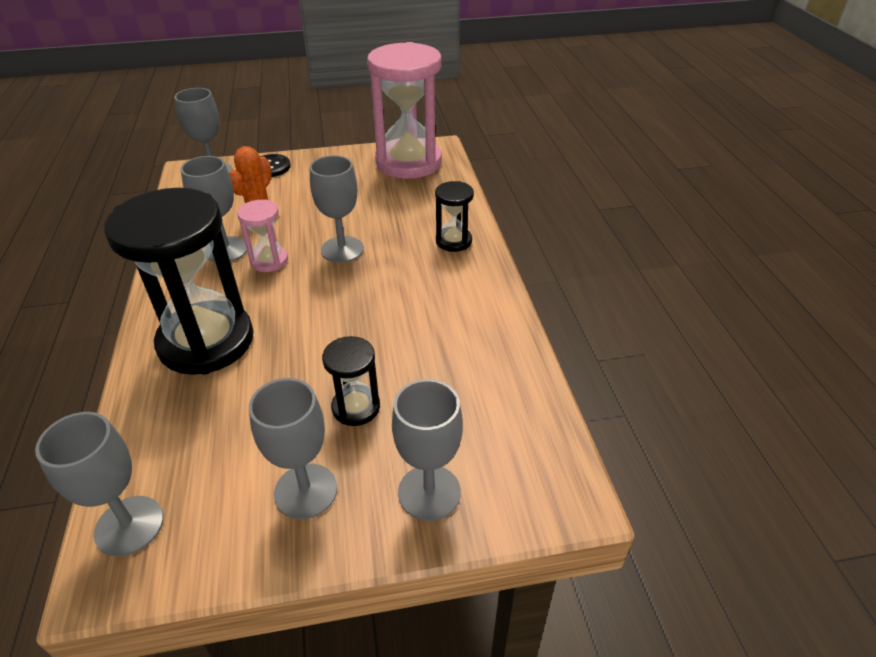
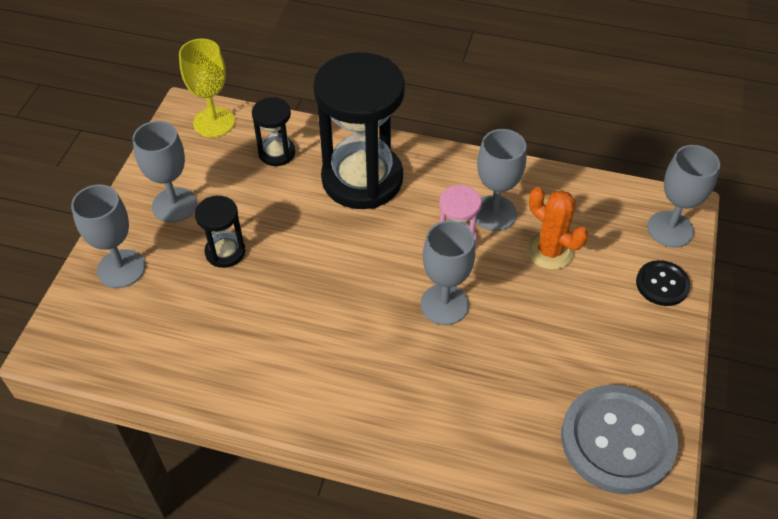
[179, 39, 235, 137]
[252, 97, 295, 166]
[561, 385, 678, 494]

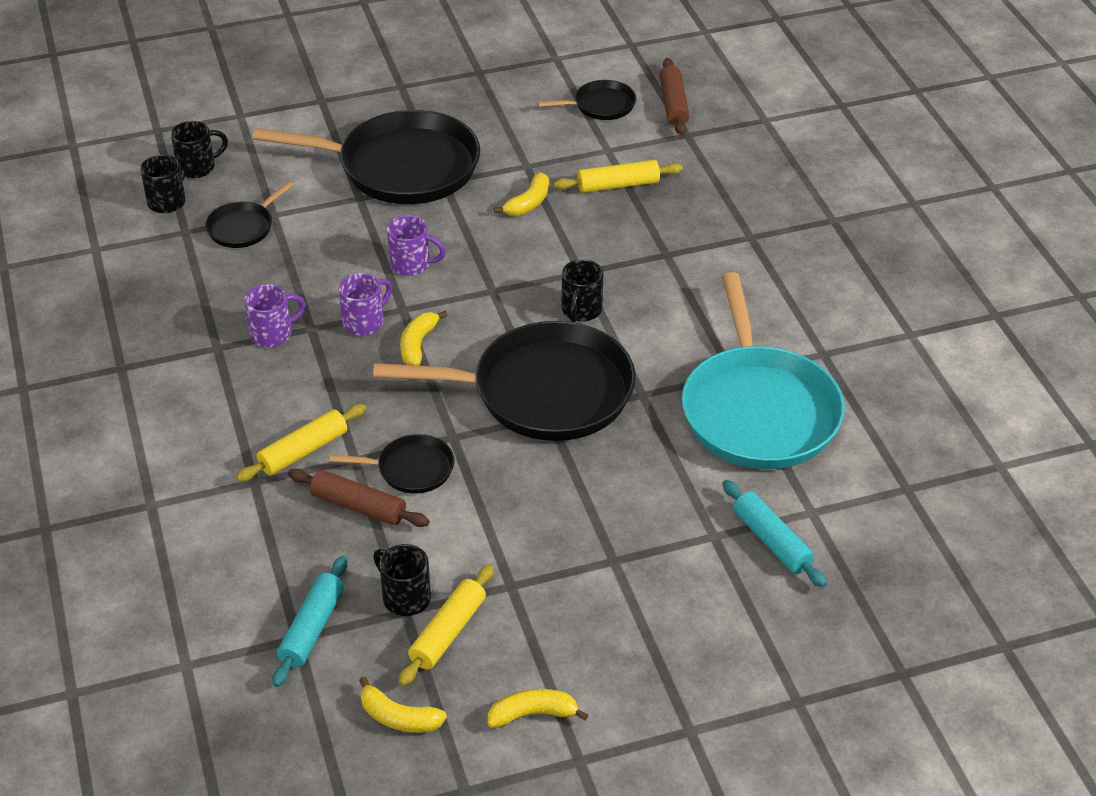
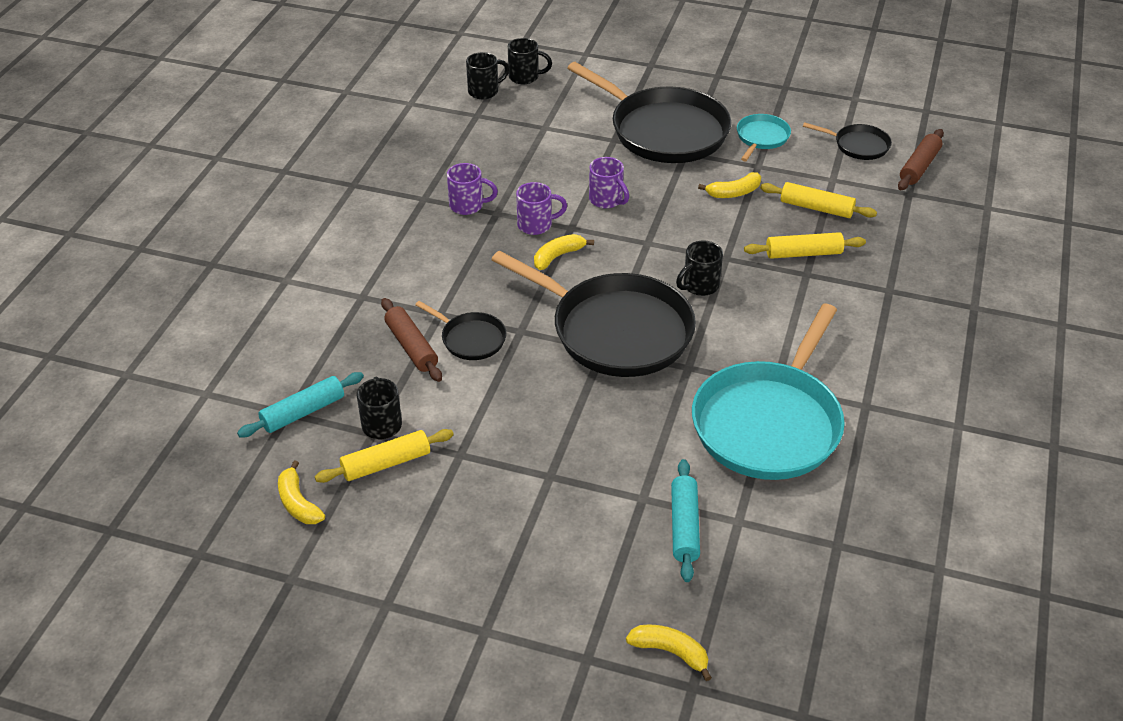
[626, 625, 712, 681]
[737, 114, 791, 161]
[744, 232, 866, 259]
[205, 181, 294, 248] (first image)

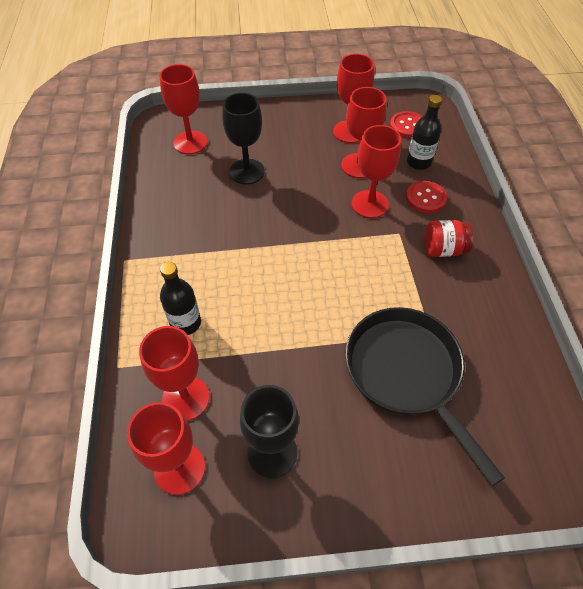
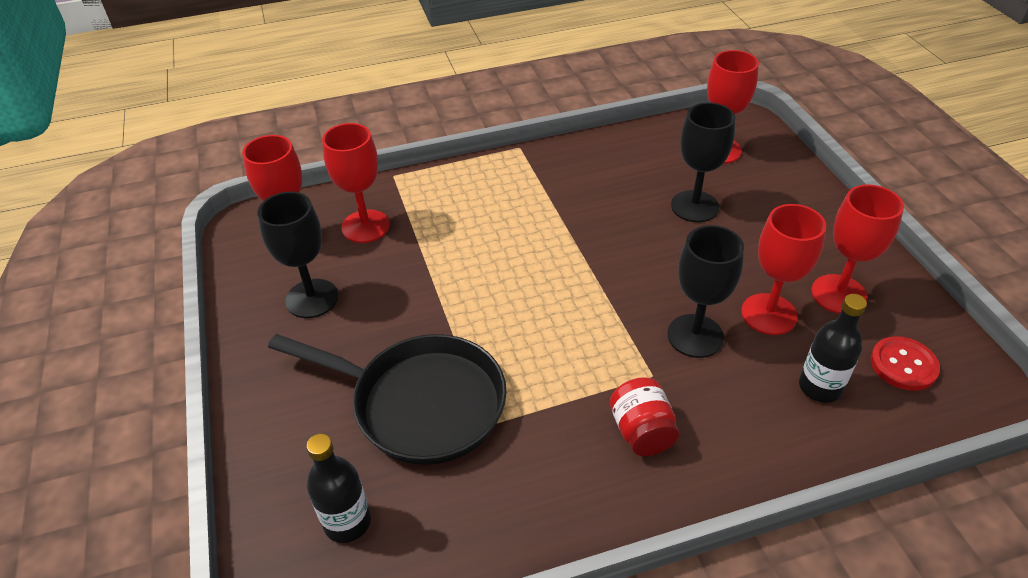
[268, 334, 507, 465]
[306, 434, 371, 543]
[667, 225, 744, 358]
[406, 181, 447, 213] (first image)

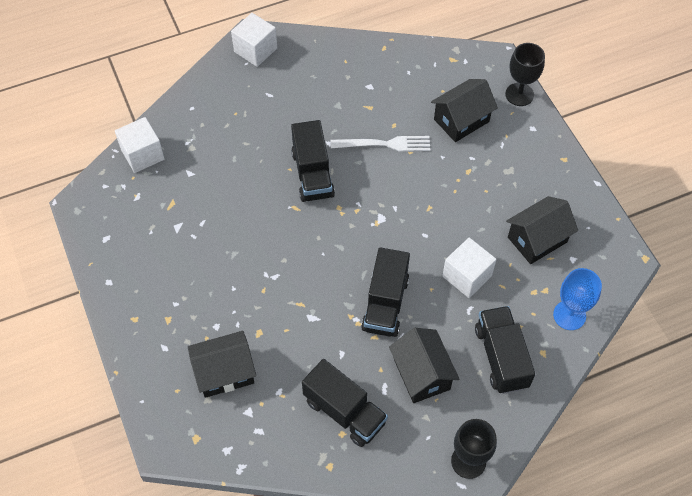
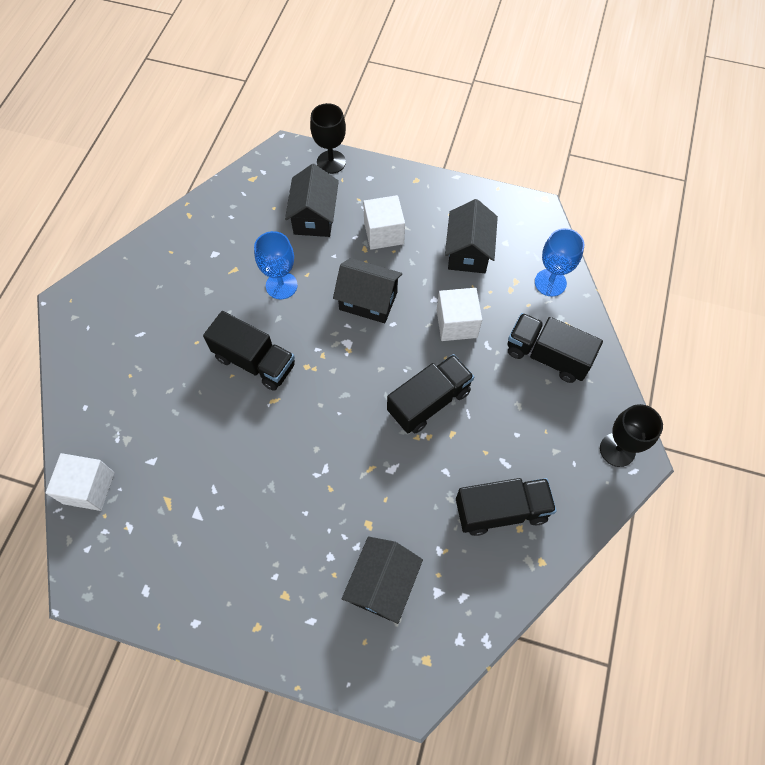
[254, 231, 298, 299]
[333, 258, 402, 323]
[363, 195, 405, 250]
[387, 354, 474, 433]

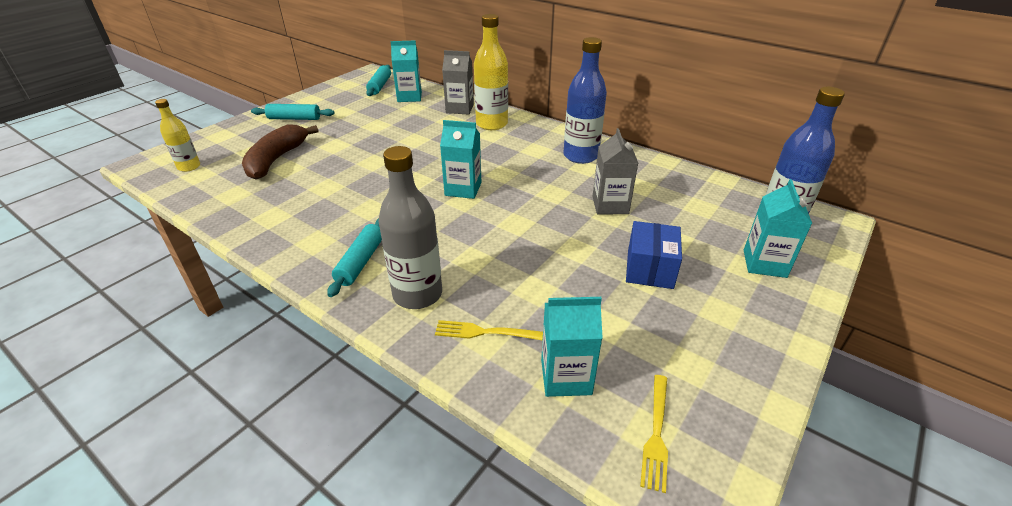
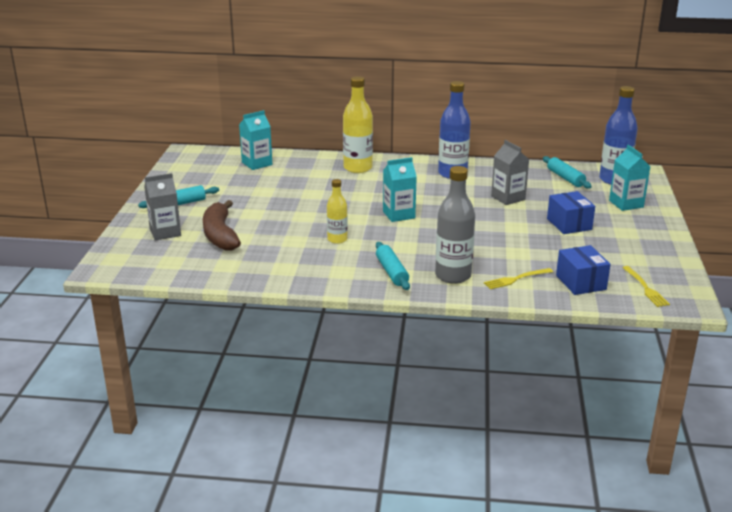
[144, 173, 181, 241]
[327, 179, 348, 244]
[543, 156, 592, 189]
[556, 245, 611, 295]

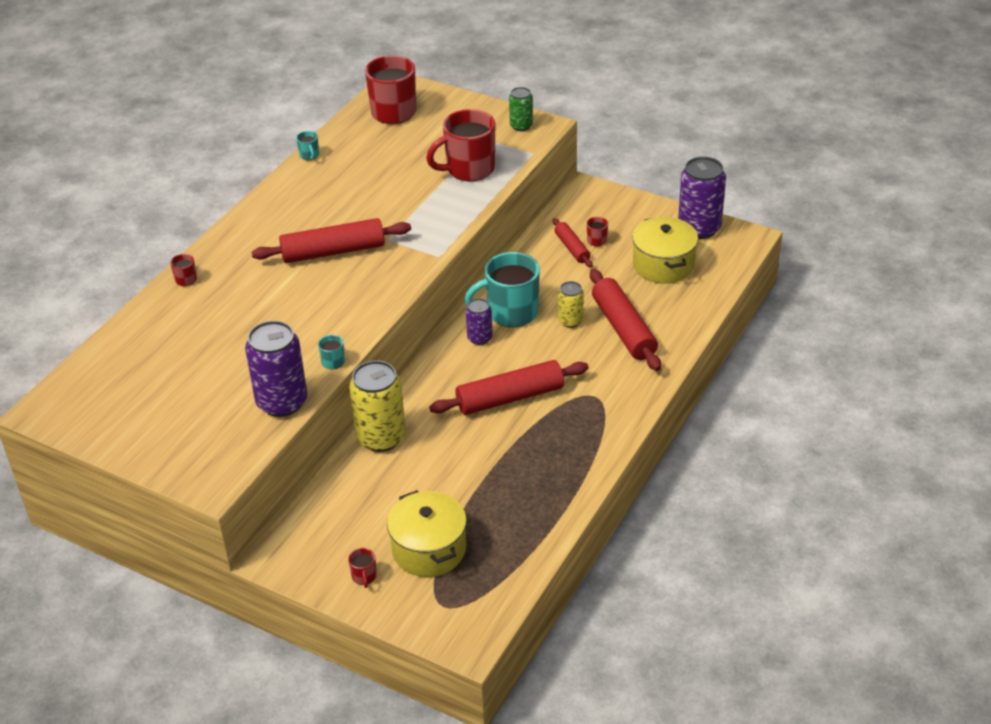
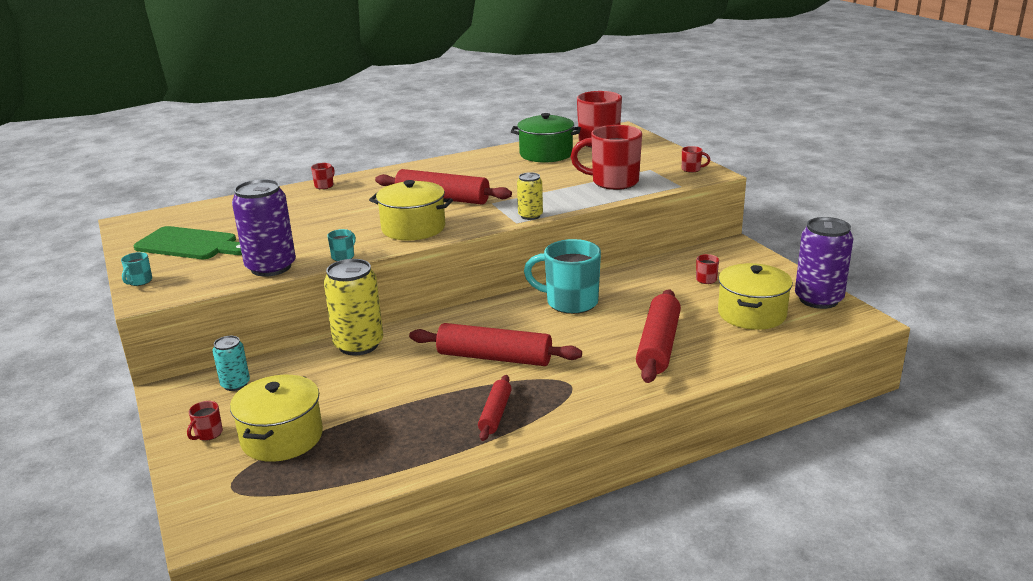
[121, 252, 152, 286]
[134, 226, 242, 259]
[213, 336, 250, 391]
[369, 180, 453, 241]
[478, 375, 512, 441]
[511, 113, 581, 163]
[517, 172, 543, 220]
[682, 146, 710, 173]
[466, 298, 493, 345] (first image)

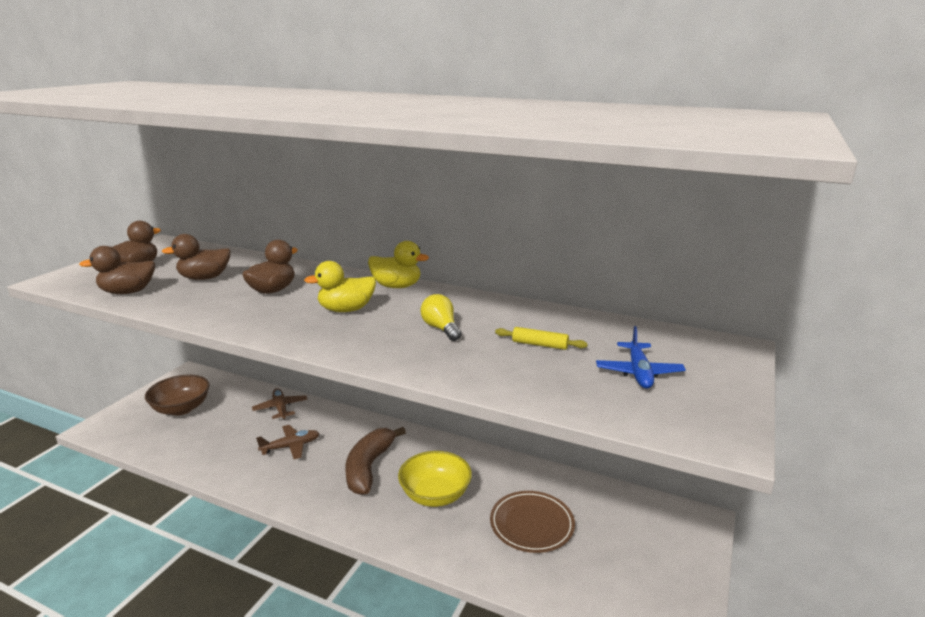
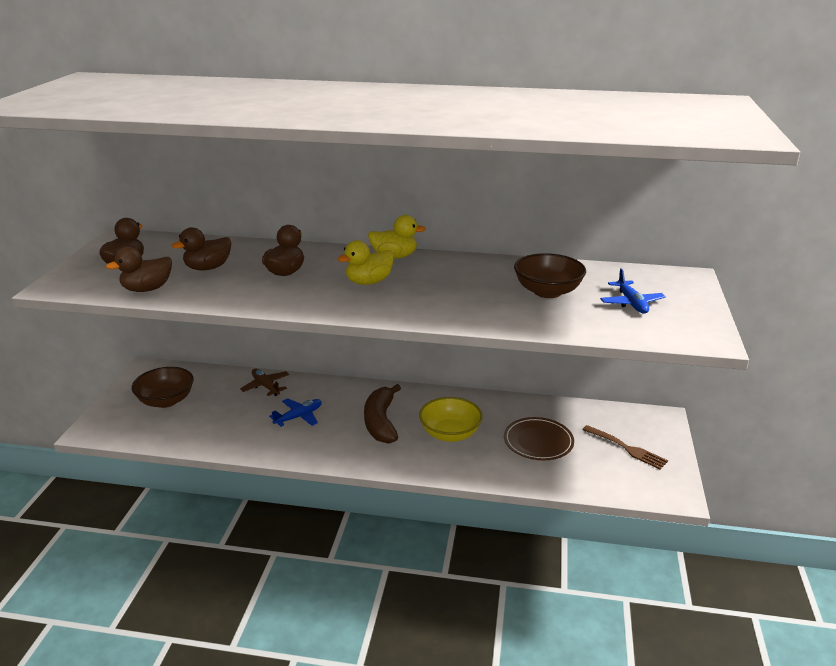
[269, 398, 322, 427]
[514, 253, 586, 298]
[583, 425, 668, 469]
[421, 294, 461, 341] (first image)

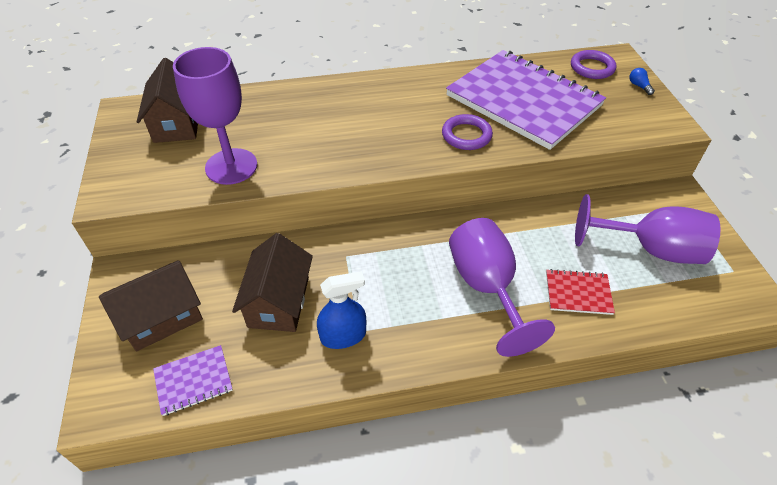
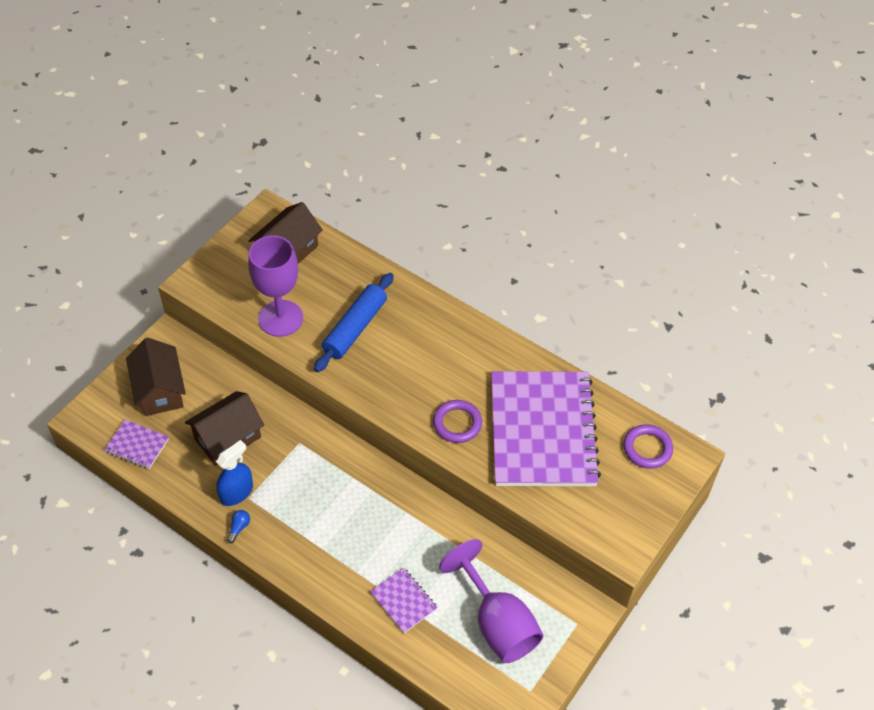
[126, 338, 186, 416]
[216, 440, 253, 506]
[227, 510, 250, 543]
[314, 273, 394, 372]
[370, 567, 438, 633]
[449, 218, 555, 357] (first image)

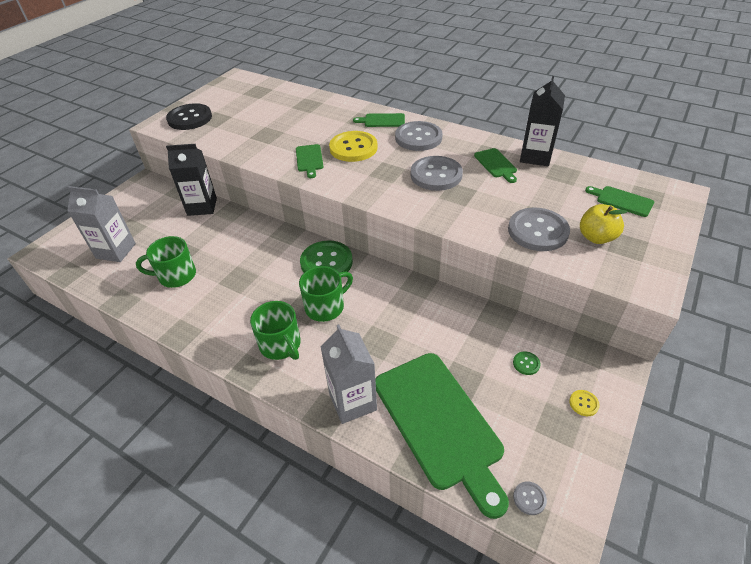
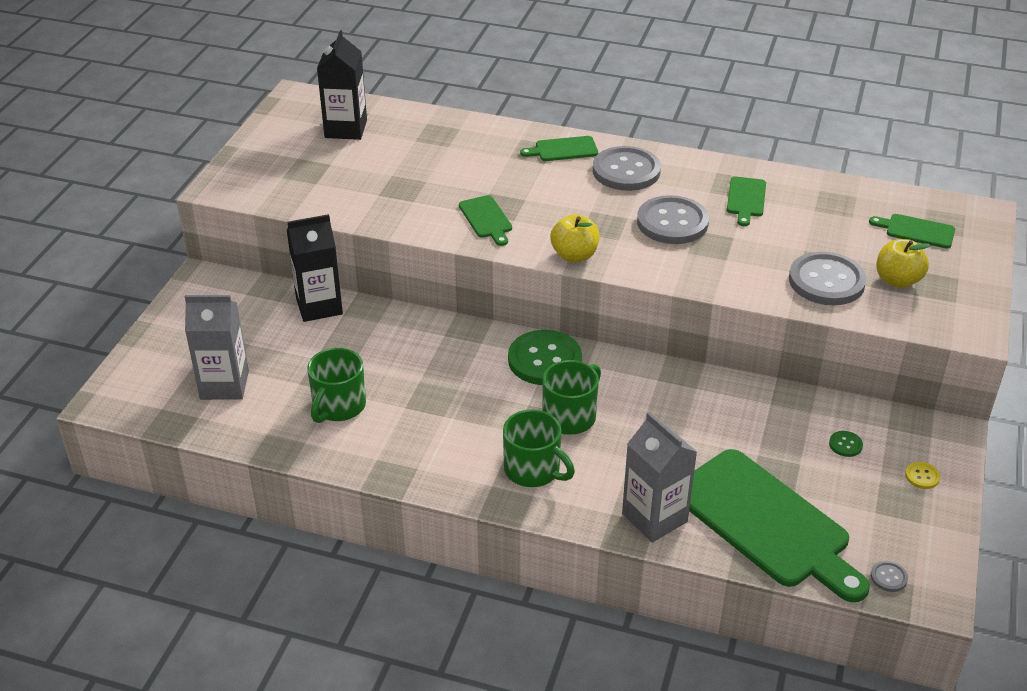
[307, 348, 366, 423]
[317, 30, 367, 140]
[550, 214, 599, 262]
[727, 177, 766, 226]
[166, 103, 212, 130] (first image)
[329, 131, 378, 162] (first image)

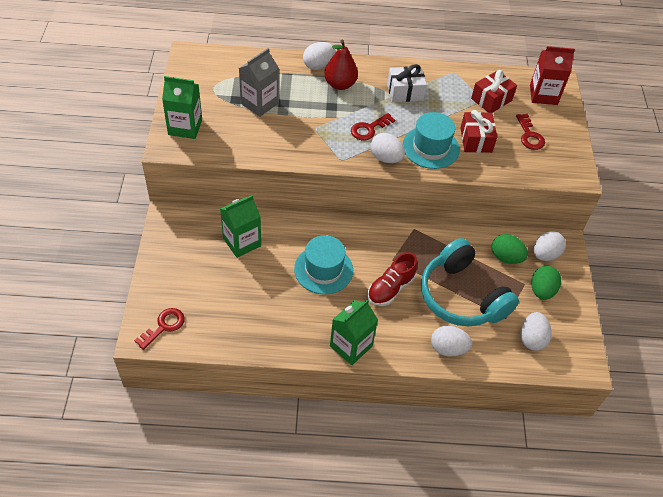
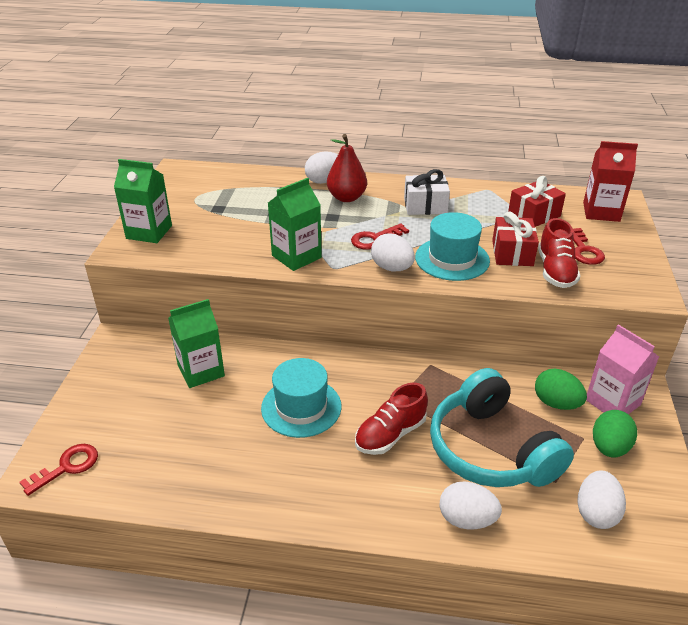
[268, 178, 322, 271]
[538, 218, 580, 288]
[586, 324, 659, 414]
[239, 48, 279, 117] (first image)

